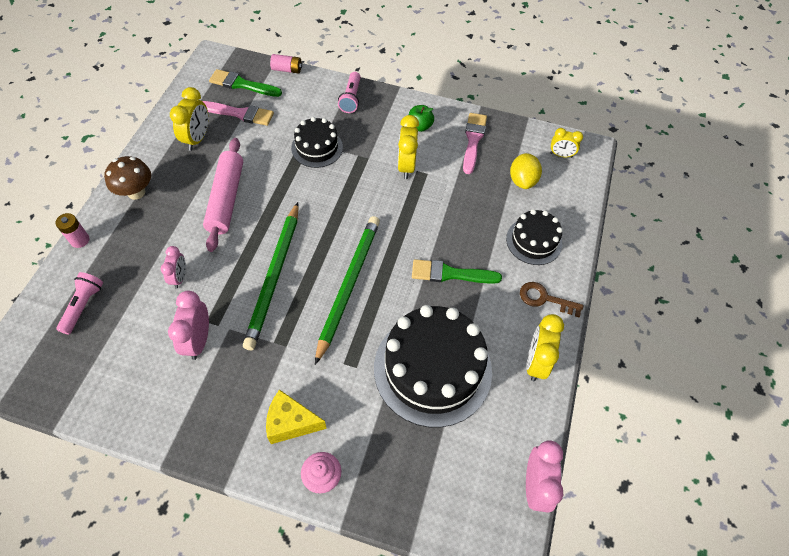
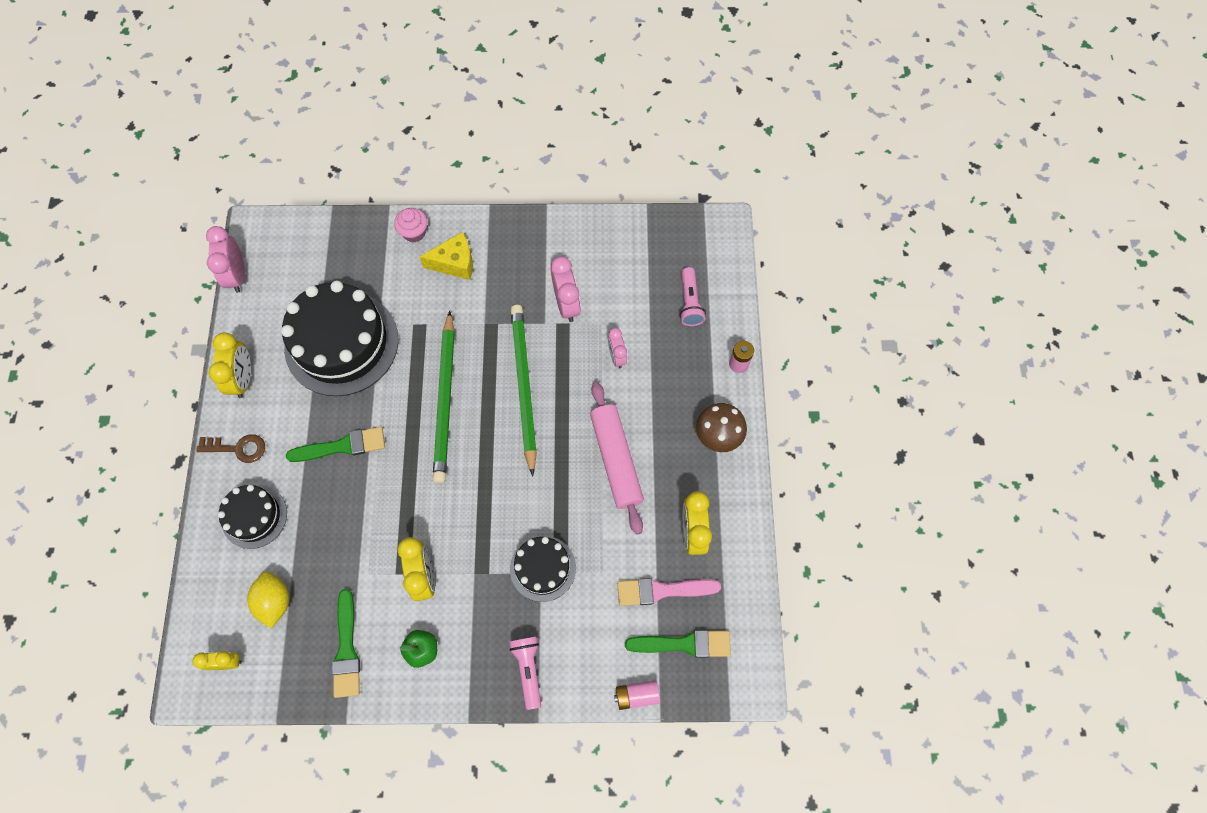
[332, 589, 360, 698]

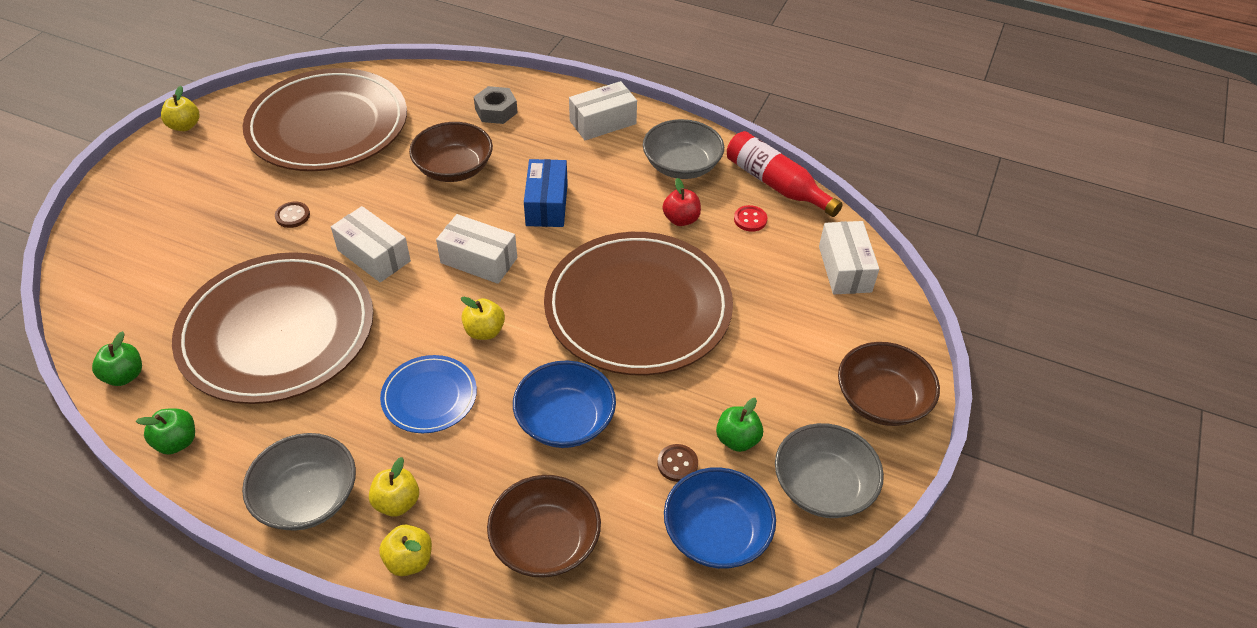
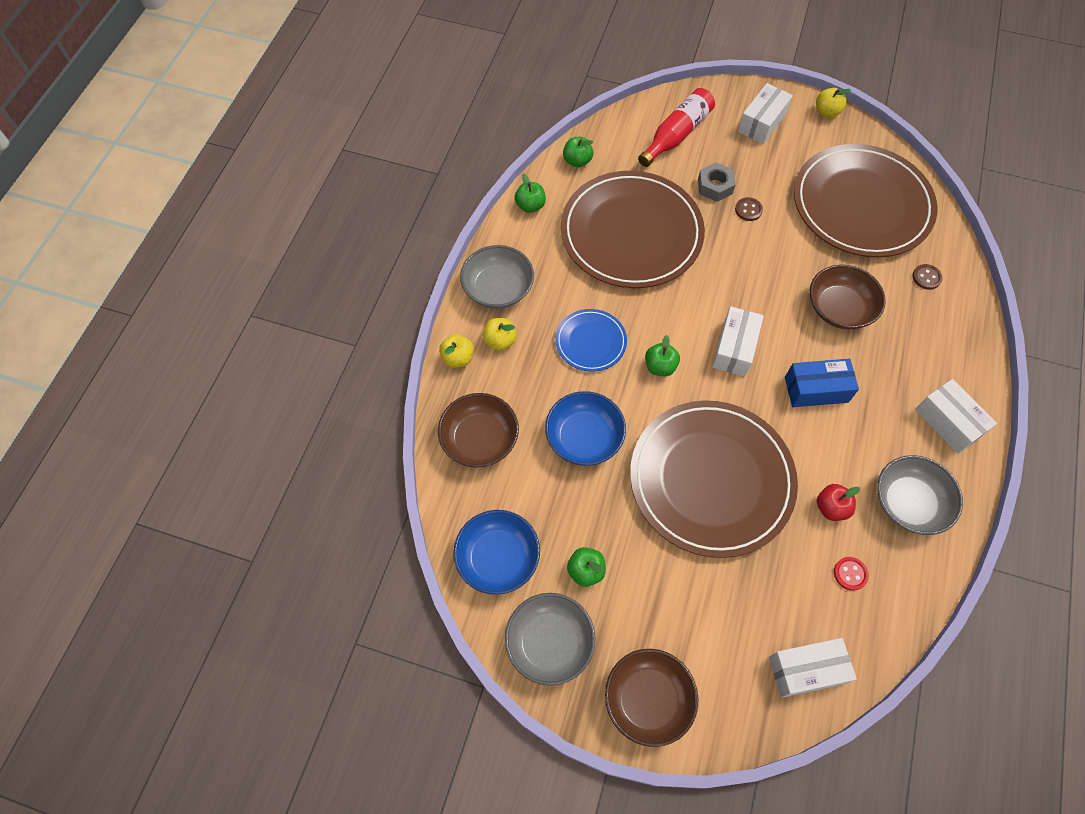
[638, 88, 715, 167]
[645, 335, 680, 376]
[698, 162, 735, 202]
[738, 83, 793, 144]
[912, 264, 943, 290]

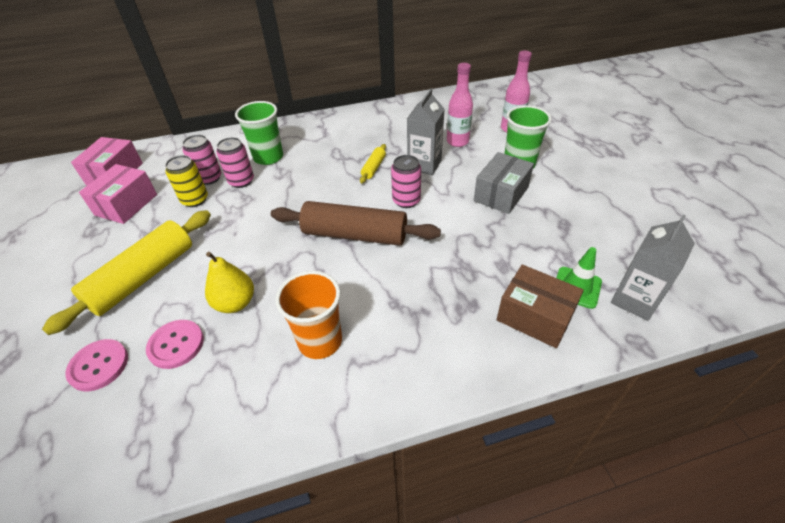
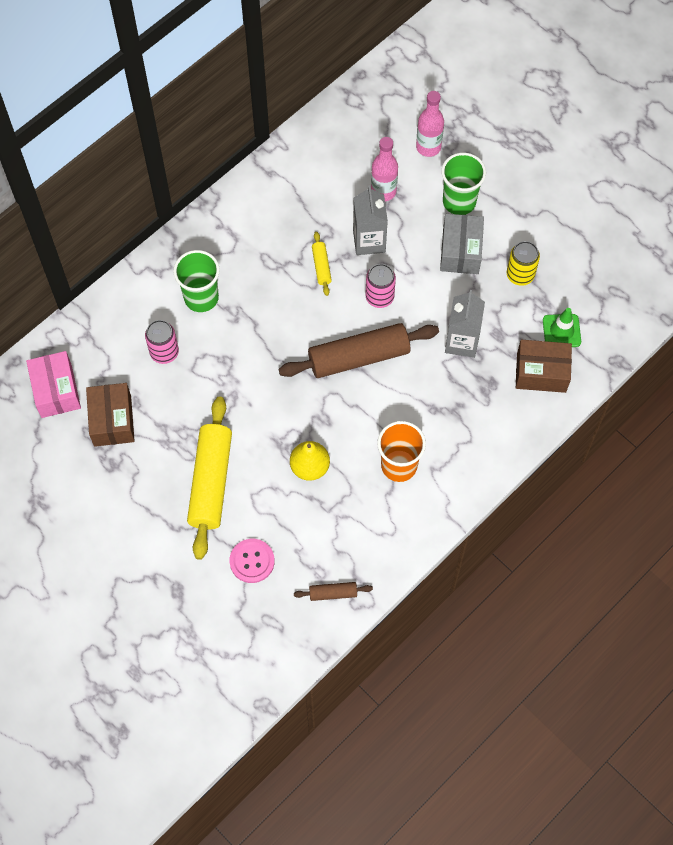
[86, 383, 135, 447]
[294, 582, 373, 601]
[445, 290, 485, 358]
[507, 241, 540, 286]
[146, 320, 204, 369] (first image)
[216, 137, 254, 188] (first image)

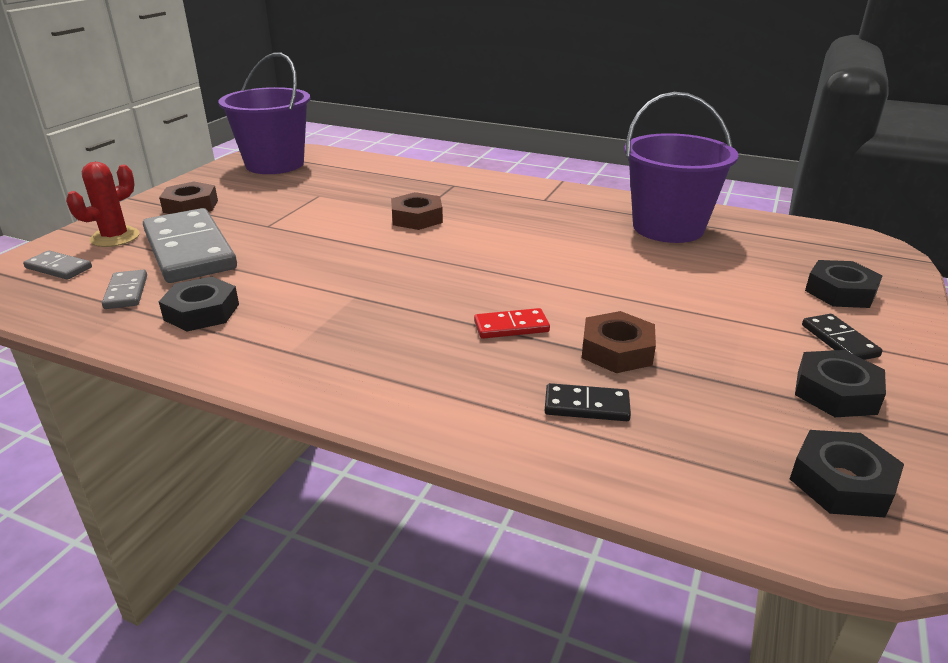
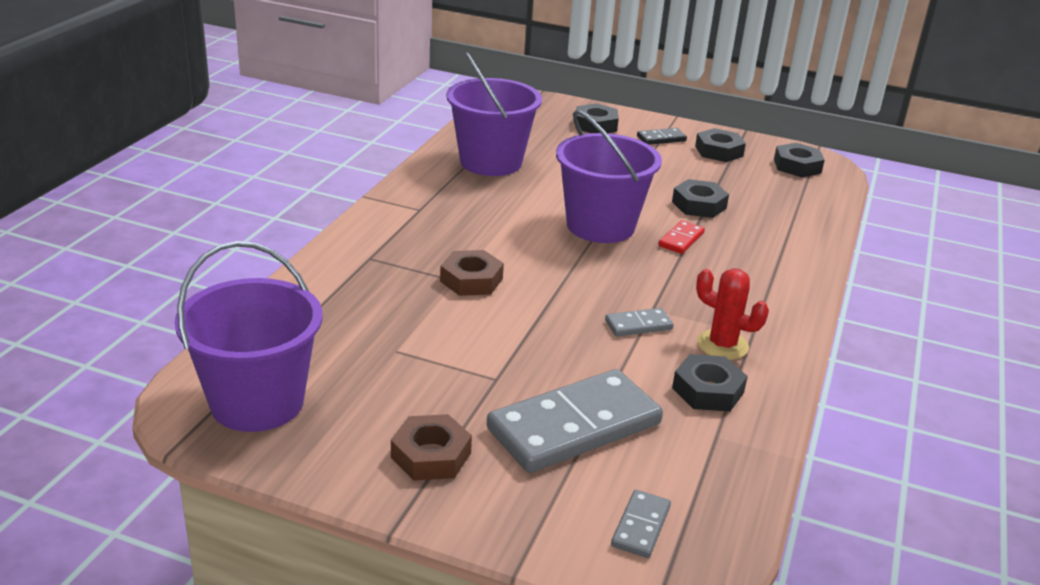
[556, 110, 662, 243]
[605, 308, 674, 337]
[658, 220, 705, 254]
[672, 179, 729, 218]
[696, 268, 769, 360]
[545, 383, 631, 421] (first image)

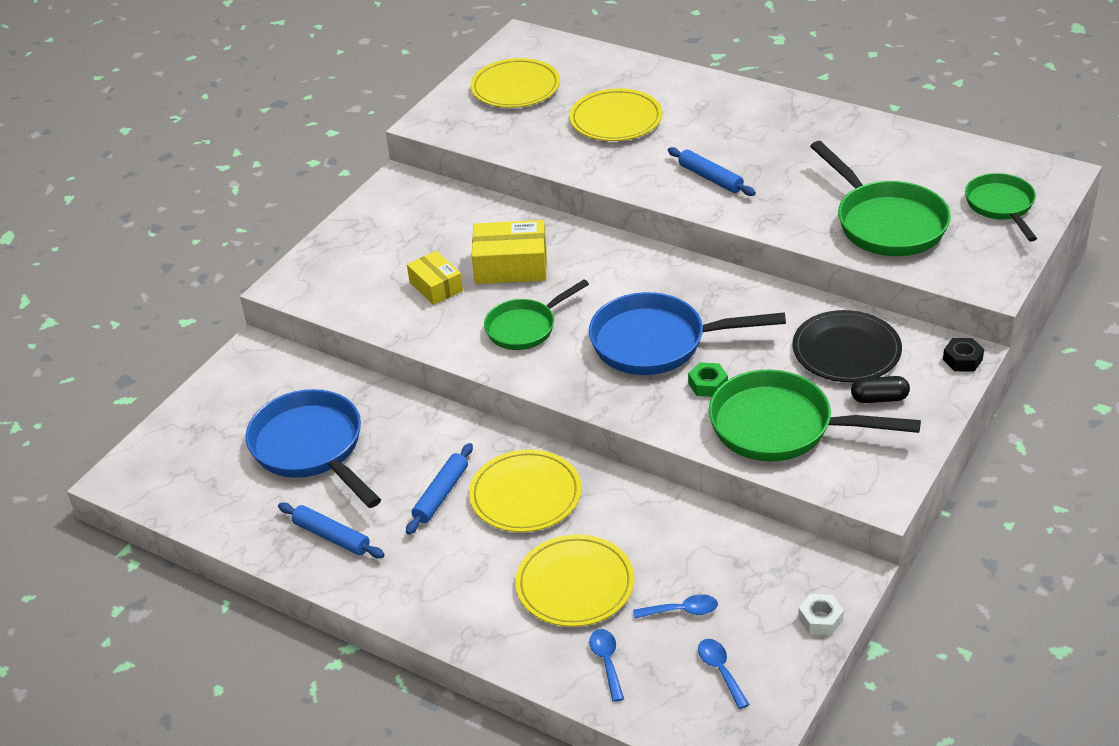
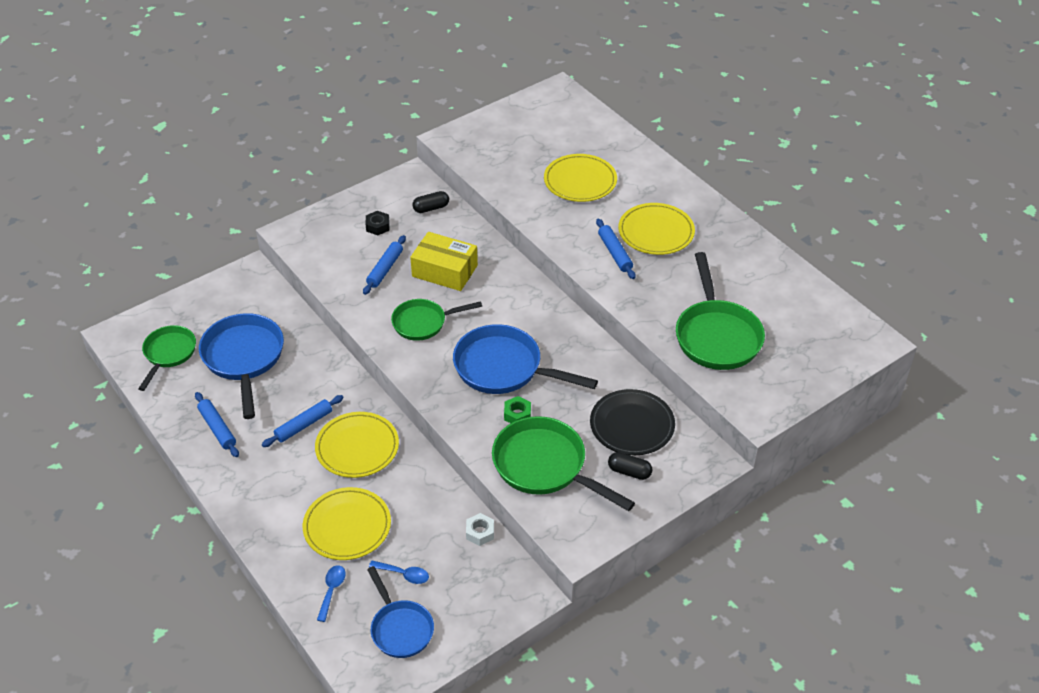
[138, 325, 196, 391]
[363, 235, 406, 295]
[365, 211, 390, 236]
[367, 566, 434, 658]
[413, 191, 449, 213]
[466, 513, 494, 546]
[618, 203, 695, 255]

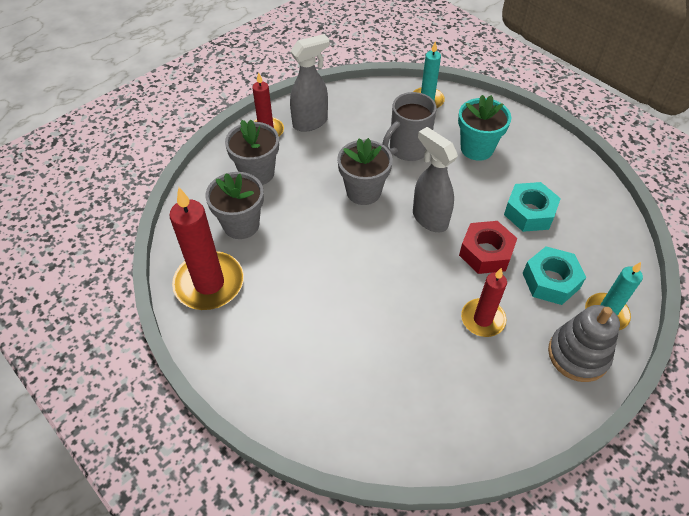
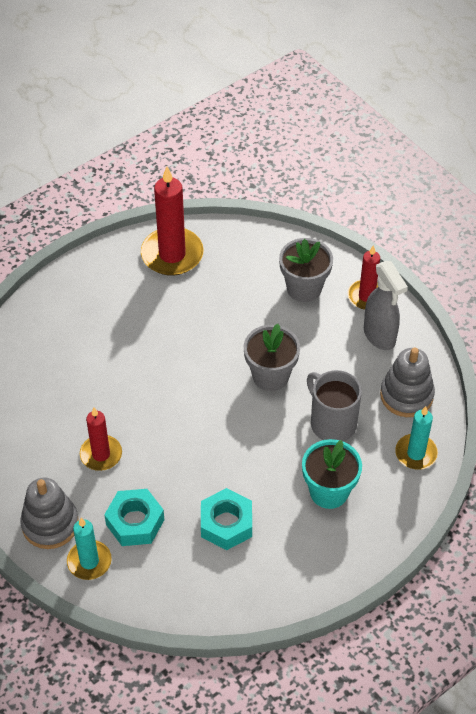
[380, 348, 435, 417]
[205, 172, 264, 239] (first image)
[413, 127, 458, 232] (first image)
[459, 221, 517, 274] (first image)

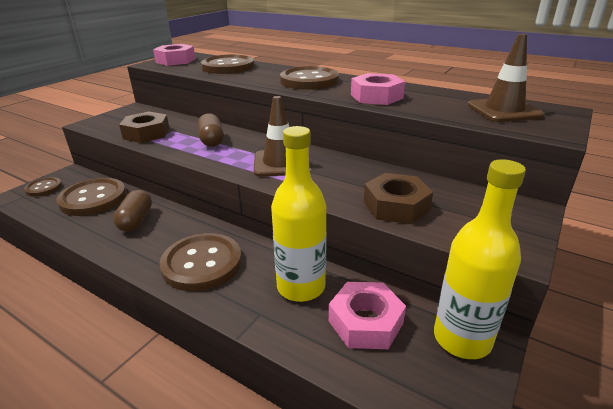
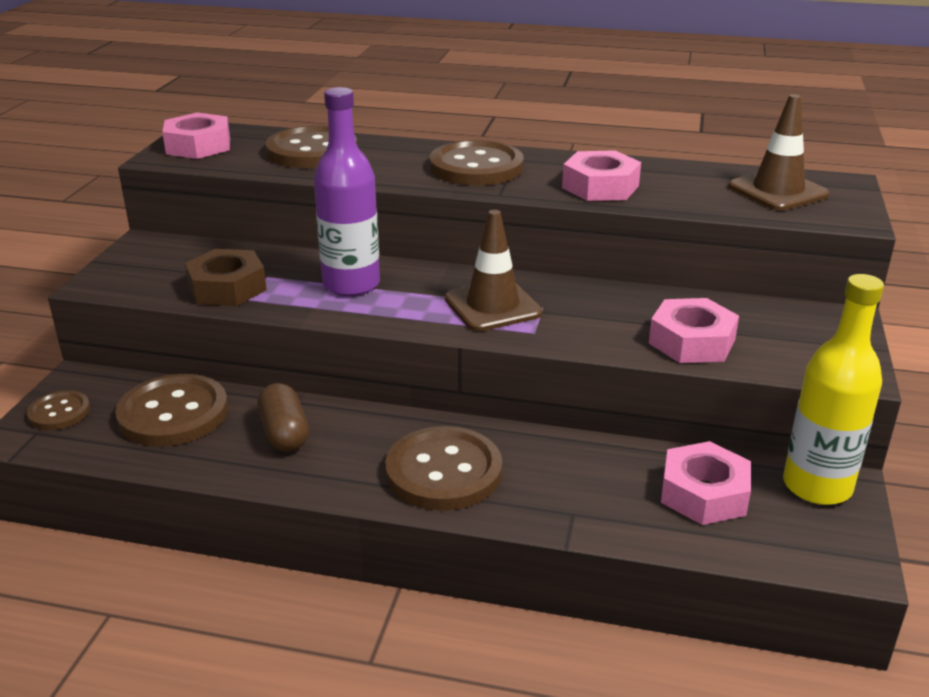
[314, 87, 380, 296]
[649, 298, 739, 363]
[271, 126, 327, 302] (first image)

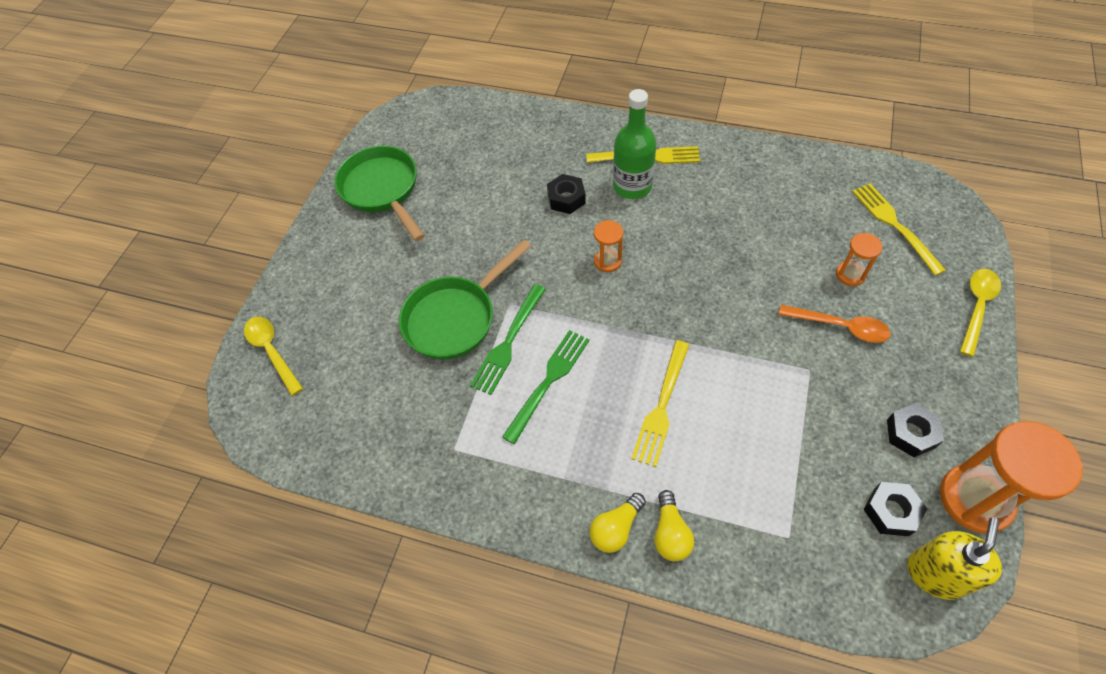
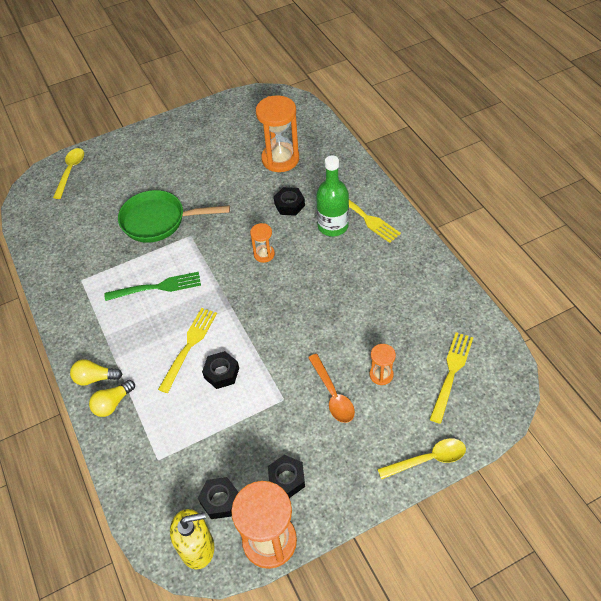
[158, 308, 217, 393]
[202, 351, 239, 389]
[256, 95, 299, 172]
[334, 146, 425, 241] (first image)
[470, 284, 546, 395] (first image)

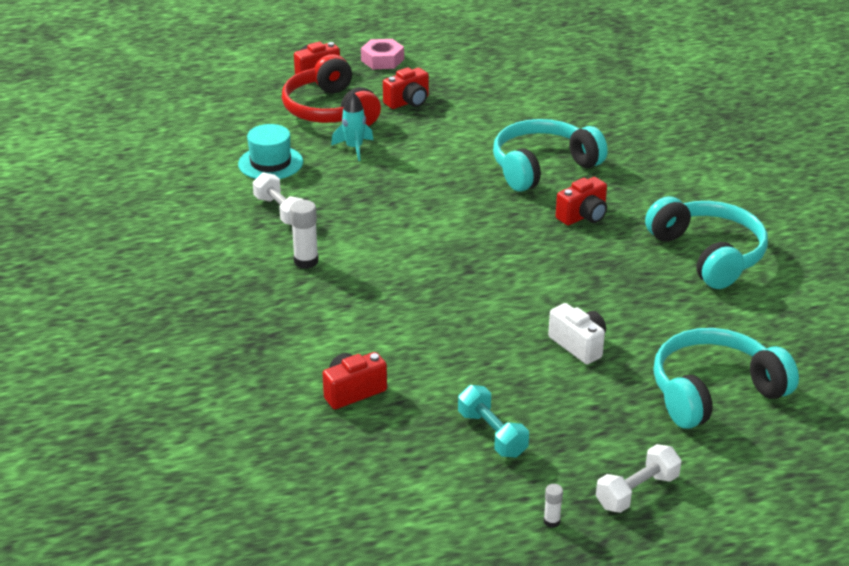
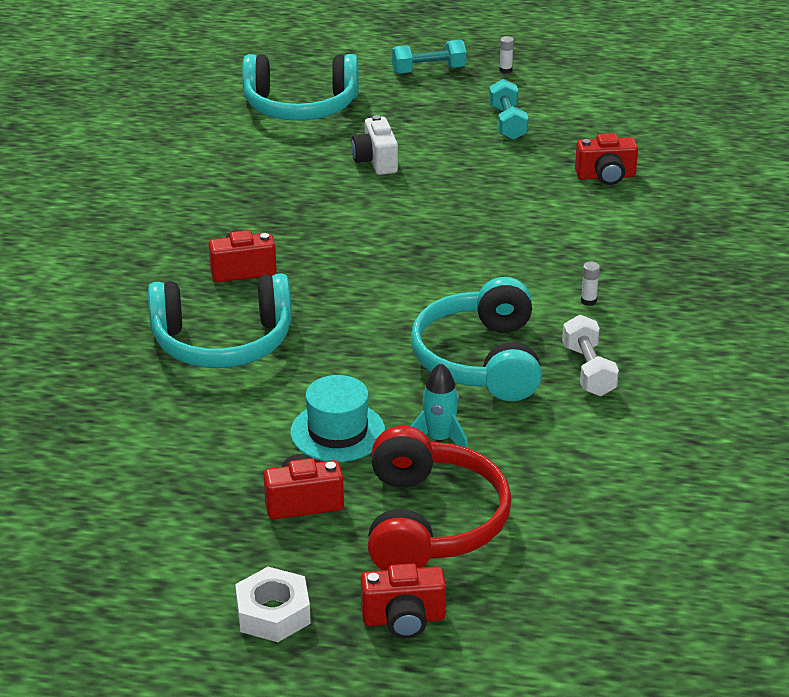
[235, 567, 311, 642]
[290, 375, 385, 462]
[392, 40, 466, 74]
[411, 277, 542, 401]
[581, 262, 600, 306]

